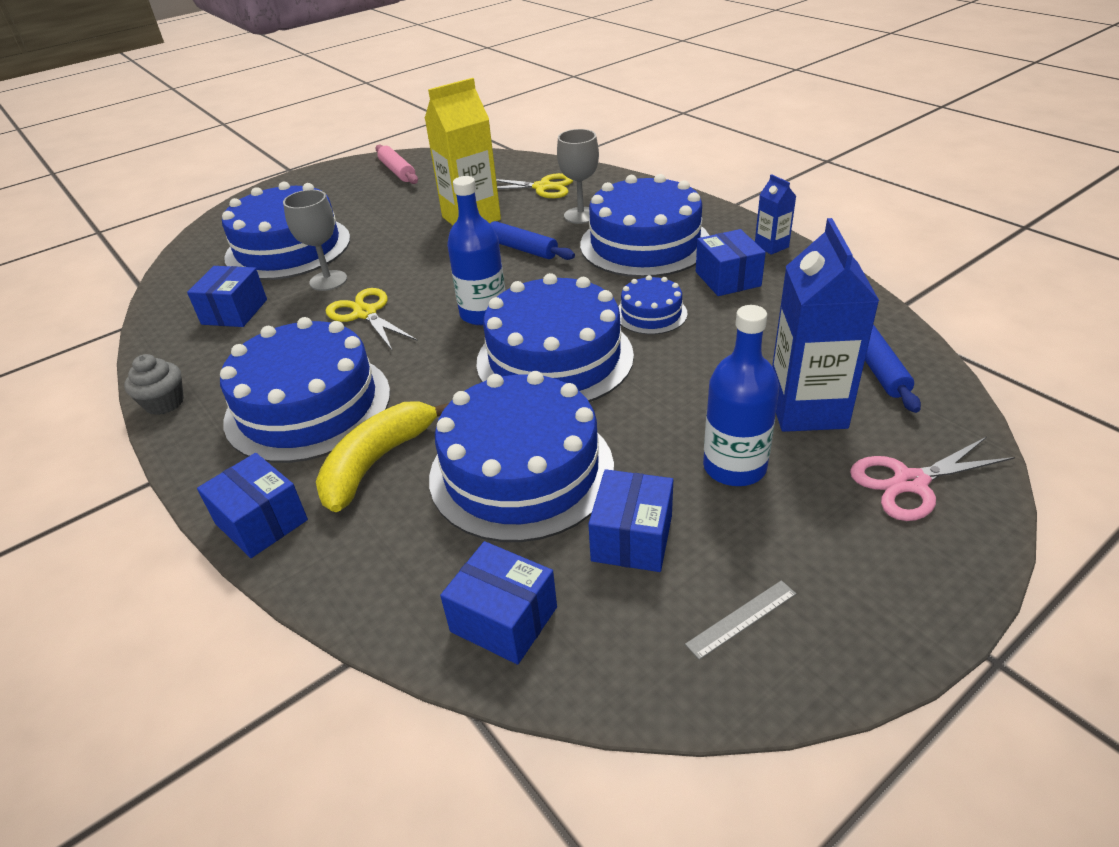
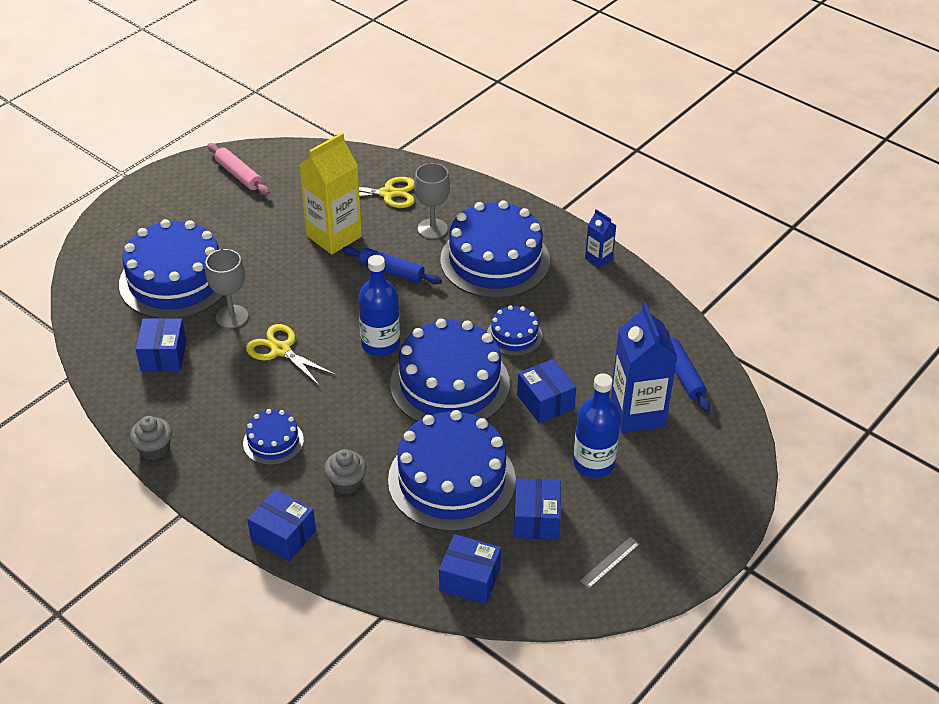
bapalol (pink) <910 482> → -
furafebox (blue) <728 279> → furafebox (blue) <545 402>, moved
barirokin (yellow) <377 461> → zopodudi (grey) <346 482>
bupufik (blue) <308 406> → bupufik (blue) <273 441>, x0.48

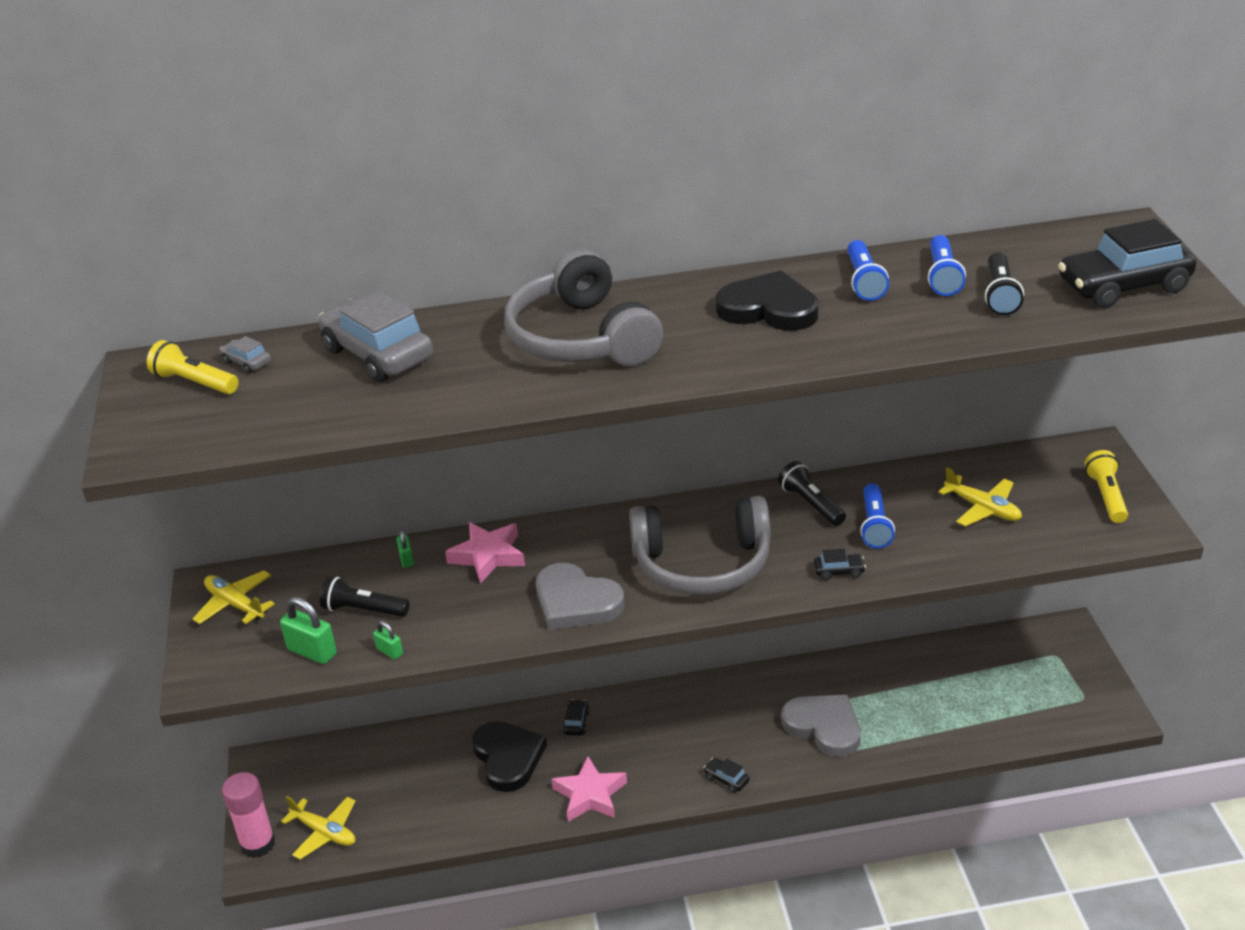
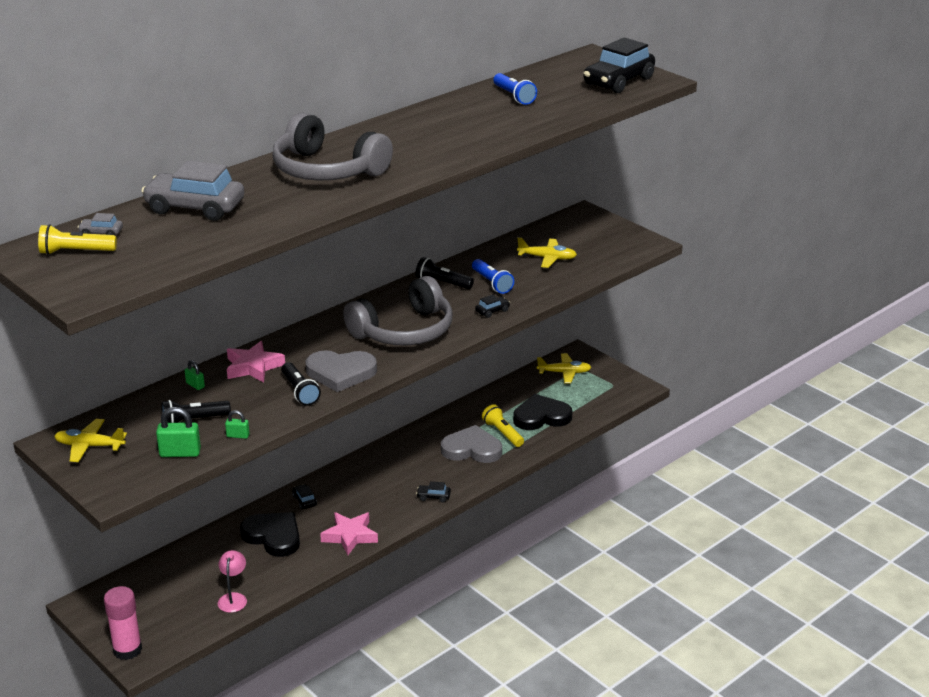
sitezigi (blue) <864 281> → -
- → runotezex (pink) <233 598>
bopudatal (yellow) <324 832> → bopudatal (yellow) <564 373>, moved
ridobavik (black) <769 309> → ridobavik (black) <541 416>, moved
sitezigi (black) <1000 295> → sitezigi (black) <299 391>, moved
sitezigi (yellow) <1106 496> → sitezigi (yellow) <502 433>, moved

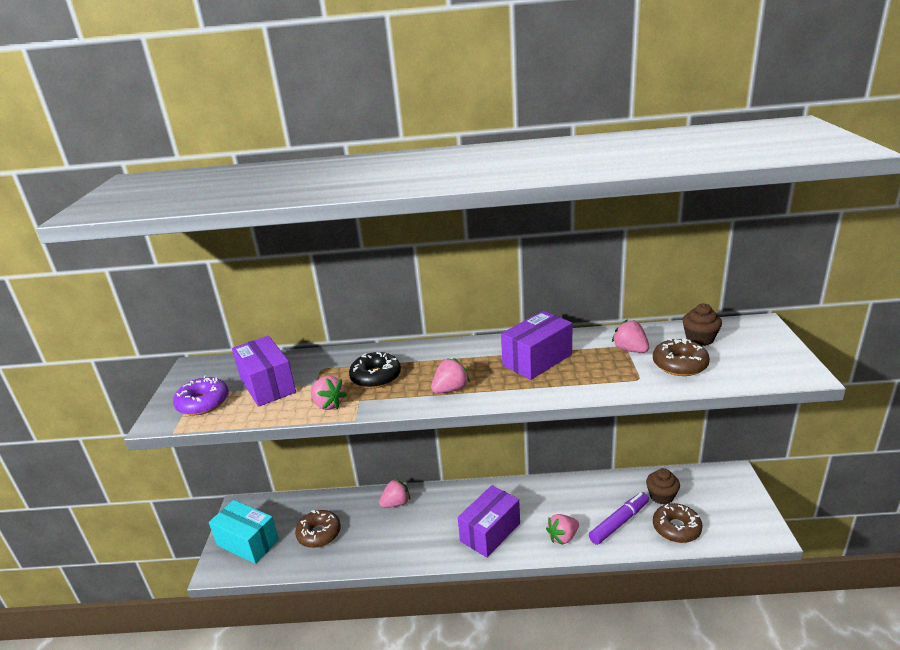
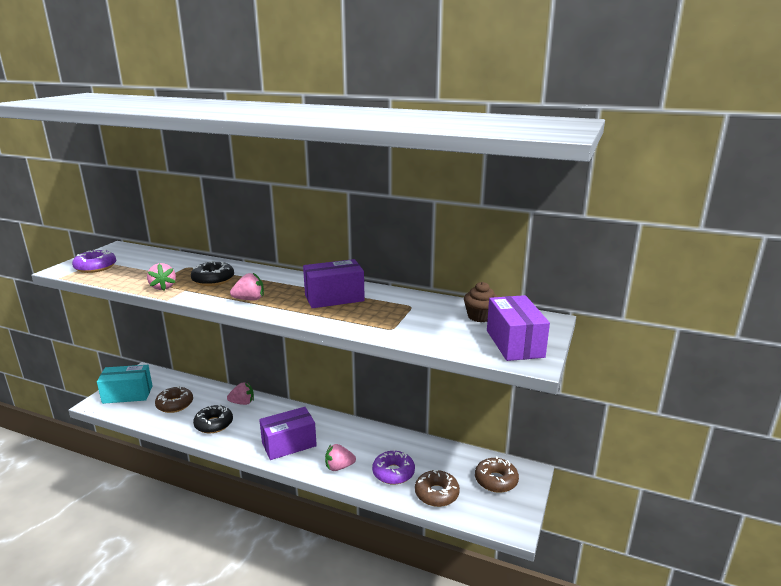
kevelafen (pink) <630 350> → -
zopodudi (brown) <661 496> → -
- → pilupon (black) <214 424>
furafebox (purple) <267 385> → furafebox (purple) <514 343>, moved
pilupon (brown) <680 365> → pilupon (brown) <496 480>, moved
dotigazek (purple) <619 522> → pilupon (purple) <393 473>
furafebox (turquoise) <248 542> → furafebox (turquoise) <127 394>, 60 degrees counterclockwise

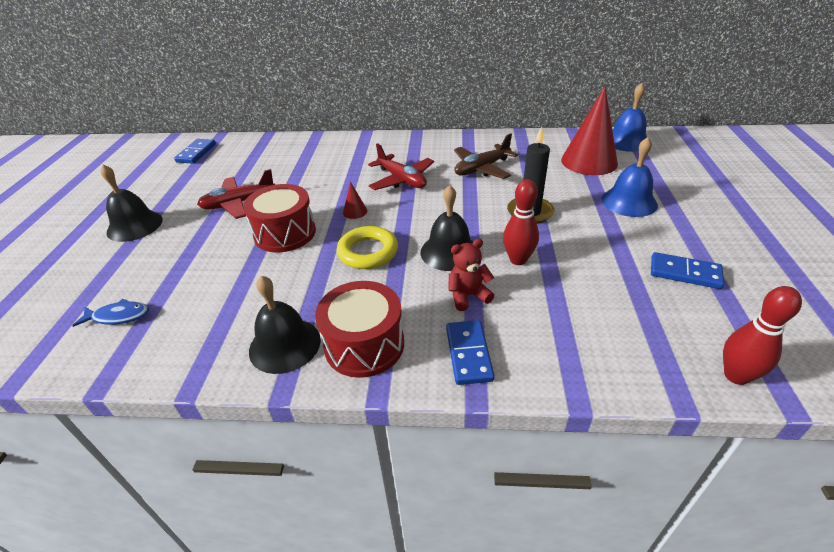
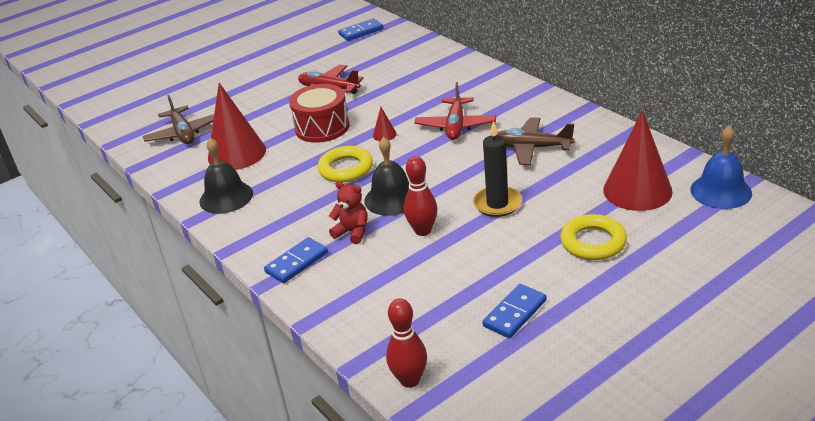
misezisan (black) <135 226> → -
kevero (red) <364 345> → -
- → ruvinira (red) <237 153>
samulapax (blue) <118 316> → bopudatal (brown) <183 133>
misezisan (blue) <629 201> → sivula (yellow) <593 242>
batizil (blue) <684 273> → batizil (blue) <514 313>, 60 degrees clockwise

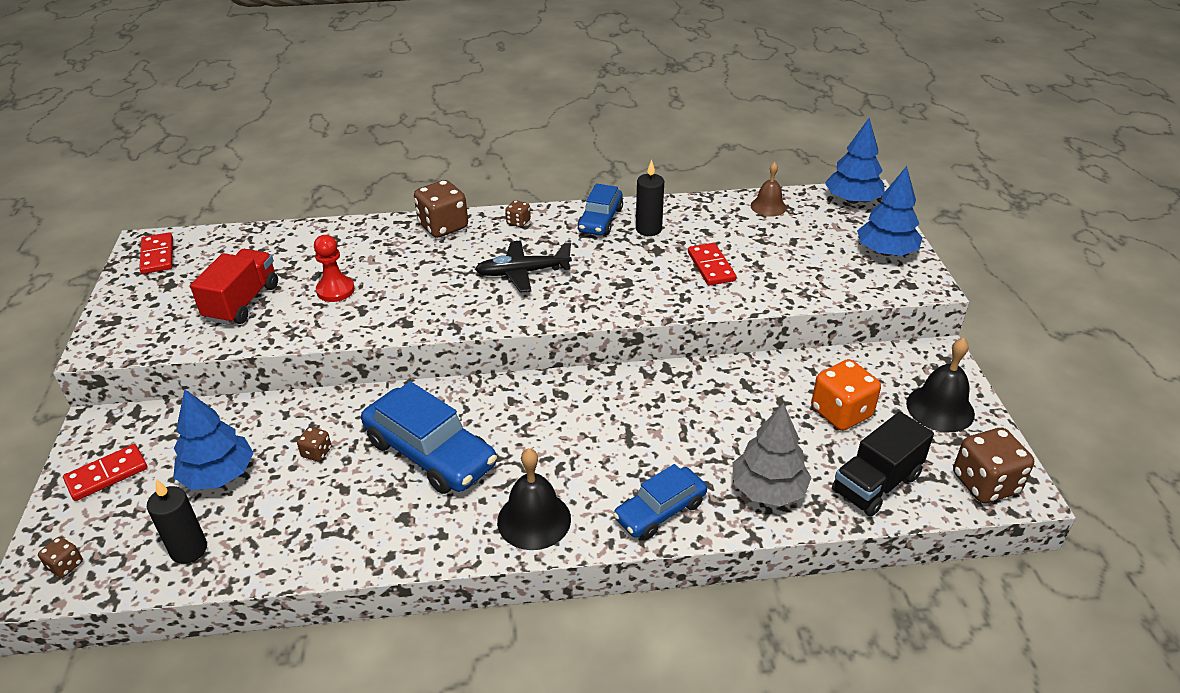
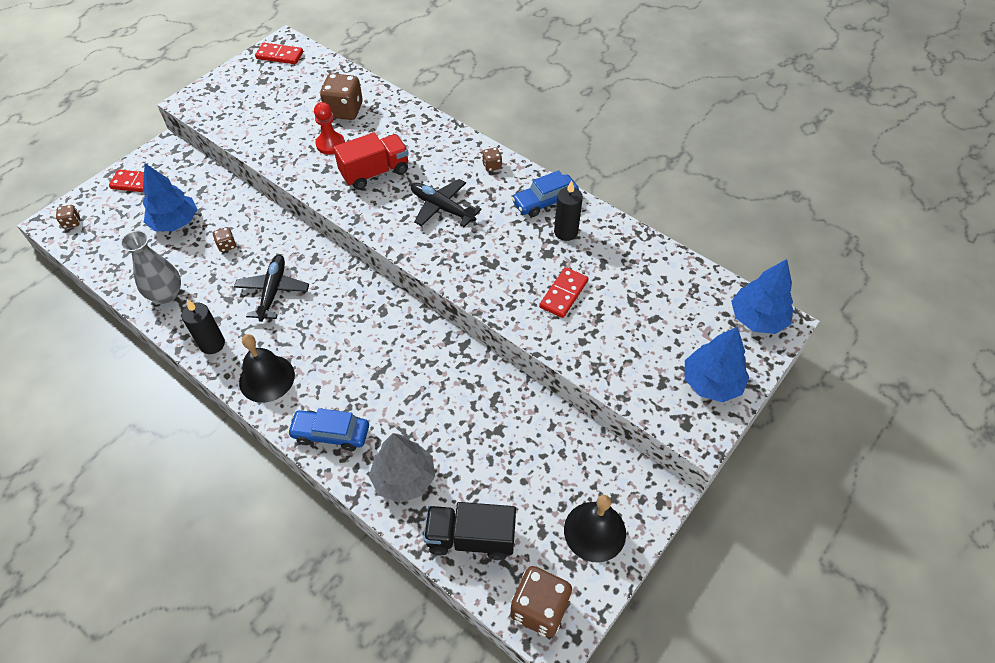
misezisan (brown) <768 206> → -
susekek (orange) <841 413> → -
- → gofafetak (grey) <166 294>
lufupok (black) <189 550> → lufupok (black) <212 344>, moved
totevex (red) <242 302> → totevex (red) <375 172>, moved
susekek (brown) <443 226> → susekek (brown) <344 110>, moved
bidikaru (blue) <430 453> → bopudatal (black) <273 291>
batizil (red) <157 256> → batizil (red) <280 55>, 75 degrees clockwise

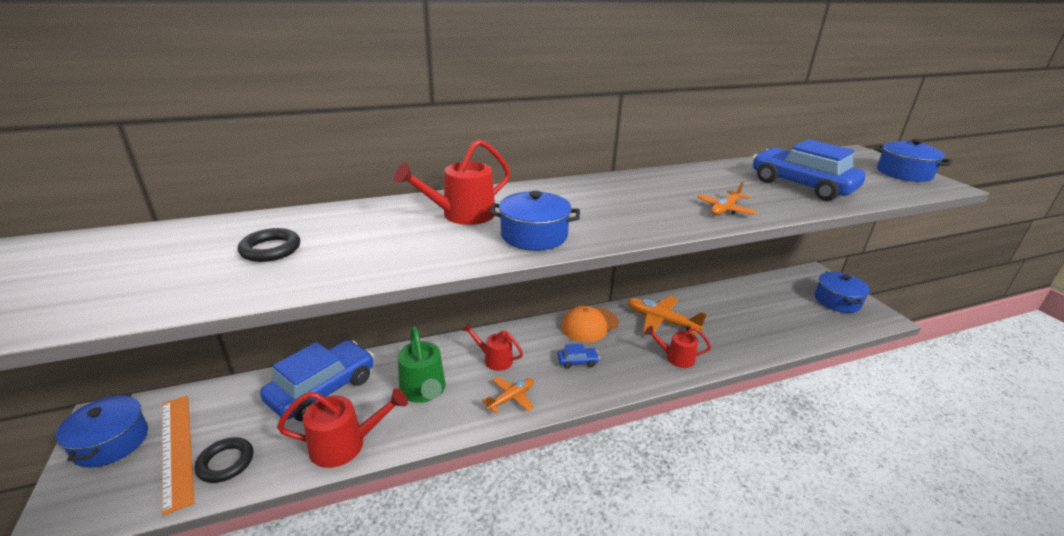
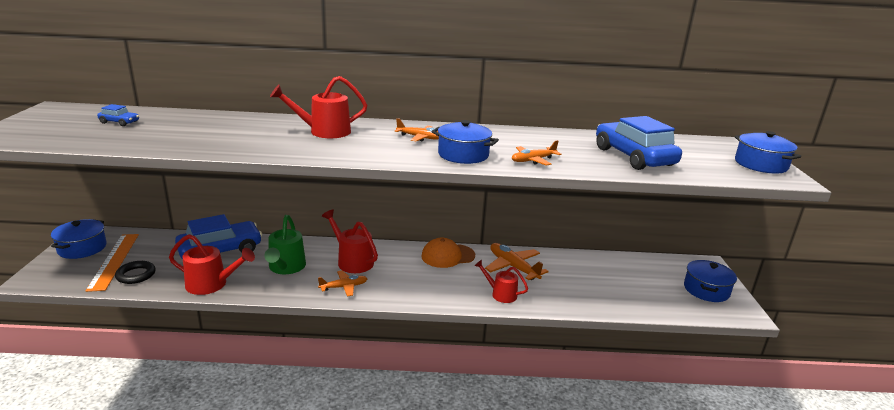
sivula (black) <271 249> → -
- → bopudatal (orange) <420 138>
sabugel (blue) <534 235> → sabugel (blue) <463 155>, moved
bidikaru (blue) <577 361> → bidikaru (blue) <119 122>, moved
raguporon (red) <494 359> → raguporon (red) <352 261>, x1.51

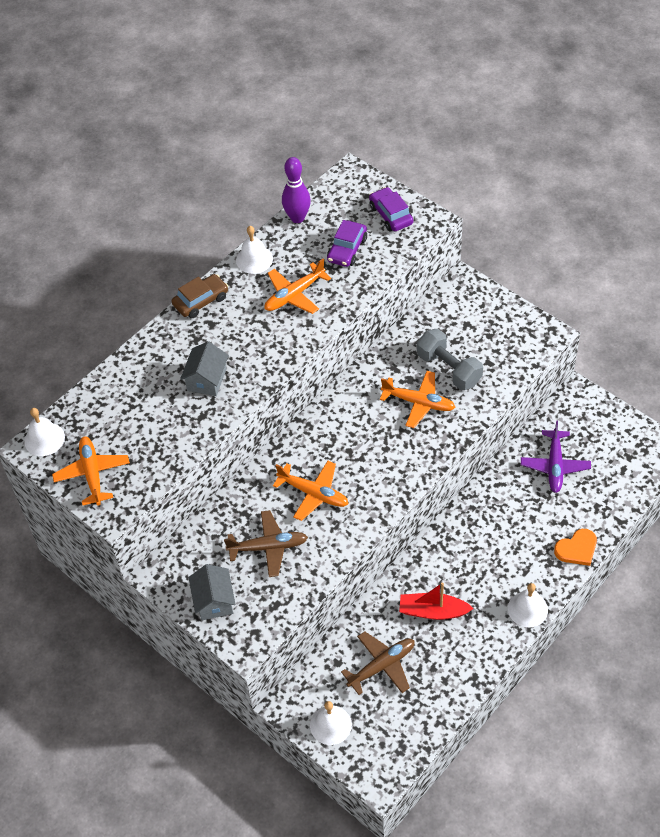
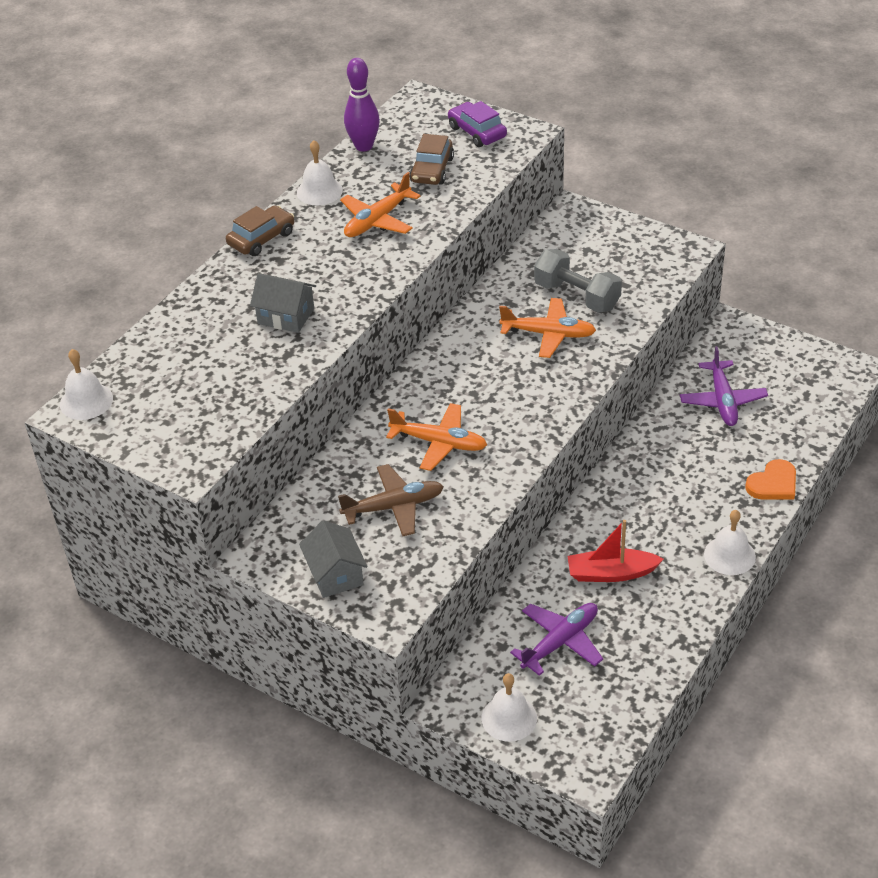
bopudatal (orange) <92 474> → -
bidikaru (purple) <347 249> → bidikaru (brown) <432 170>
bopudatal (brown) <382 666> → bopudatal (purple) <560 642>
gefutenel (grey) <207 379> → gefutenel (grey) <286 316>, 75 degrees counterclockwise

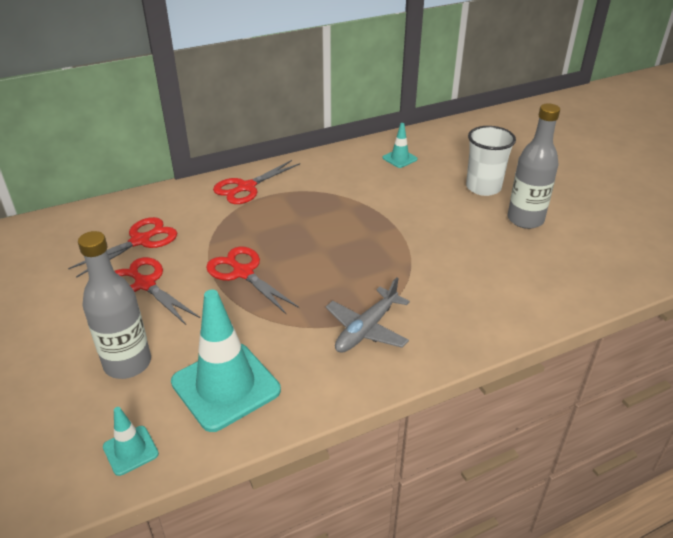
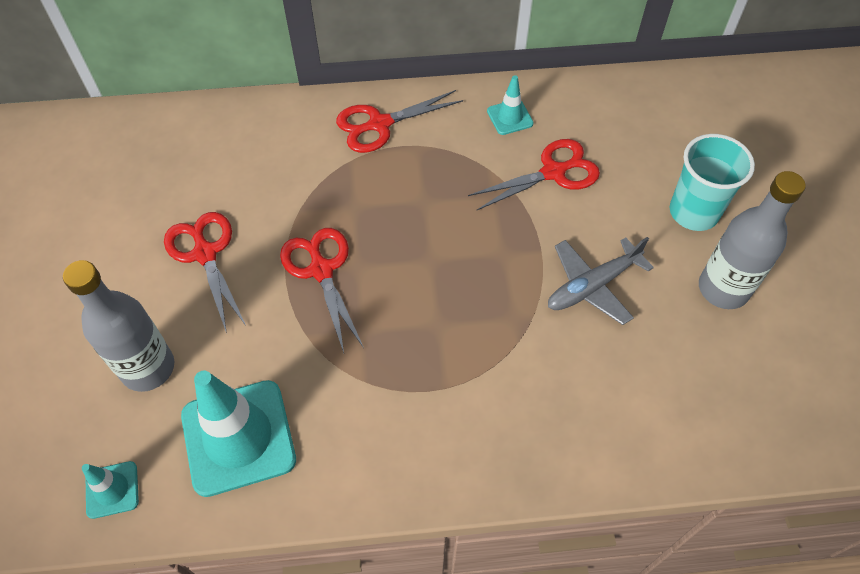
bapalol (red) <140 241> → bapalol (red) <553 172>, moved
bopudatal (grey) <367 329> → bopudatal (grey) <593 285>, moved
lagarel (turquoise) <399 158> → lagarel (turquoise) <510 117>, moved
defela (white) <483 187> → defela (turquoise) <693 212>

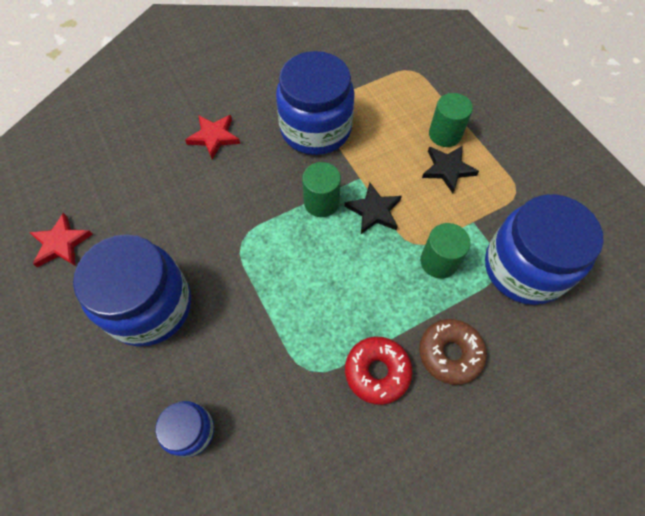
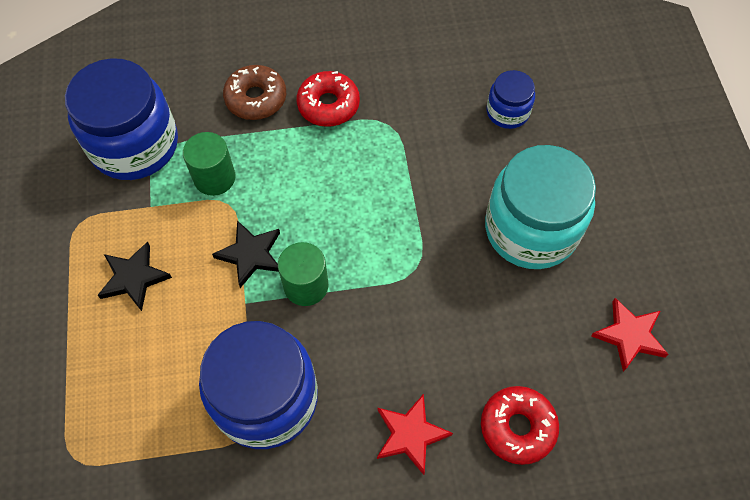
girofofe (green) <445 134> → -
- → pilupon (red) <517 427>
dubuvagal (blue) <150 306> → dubuvagal (turquoise) <531 229>

